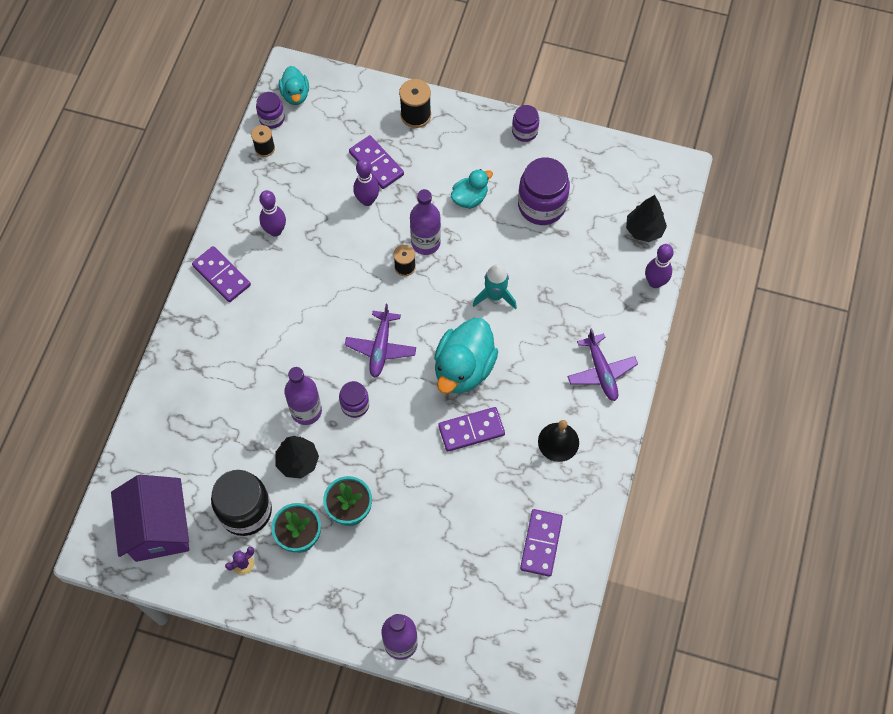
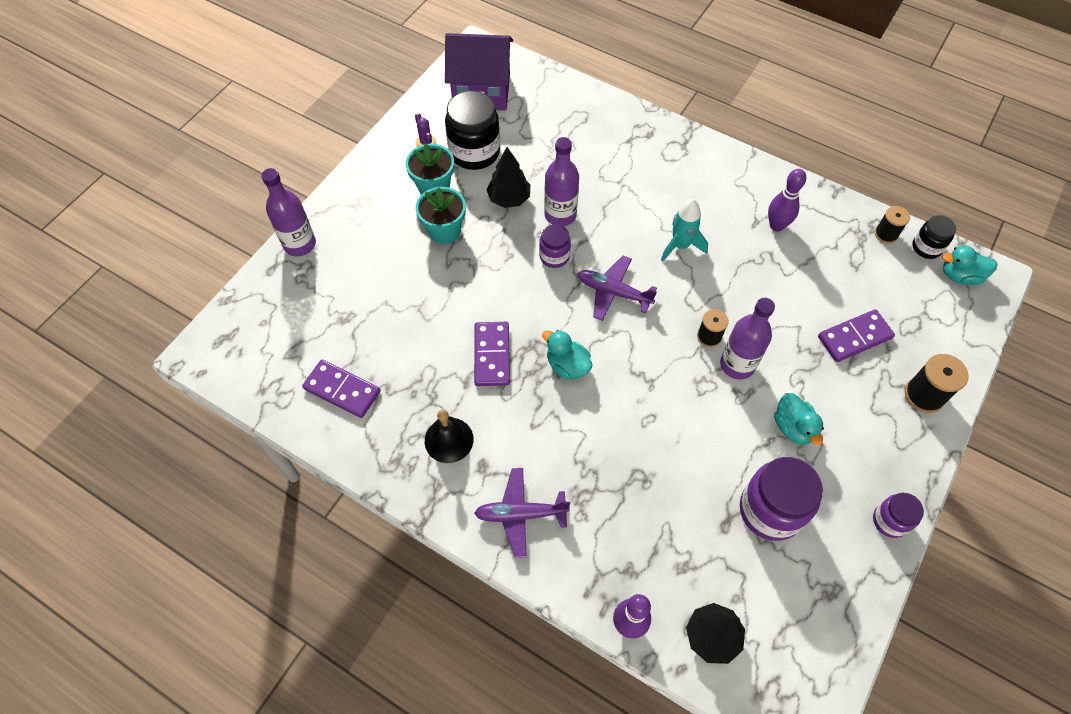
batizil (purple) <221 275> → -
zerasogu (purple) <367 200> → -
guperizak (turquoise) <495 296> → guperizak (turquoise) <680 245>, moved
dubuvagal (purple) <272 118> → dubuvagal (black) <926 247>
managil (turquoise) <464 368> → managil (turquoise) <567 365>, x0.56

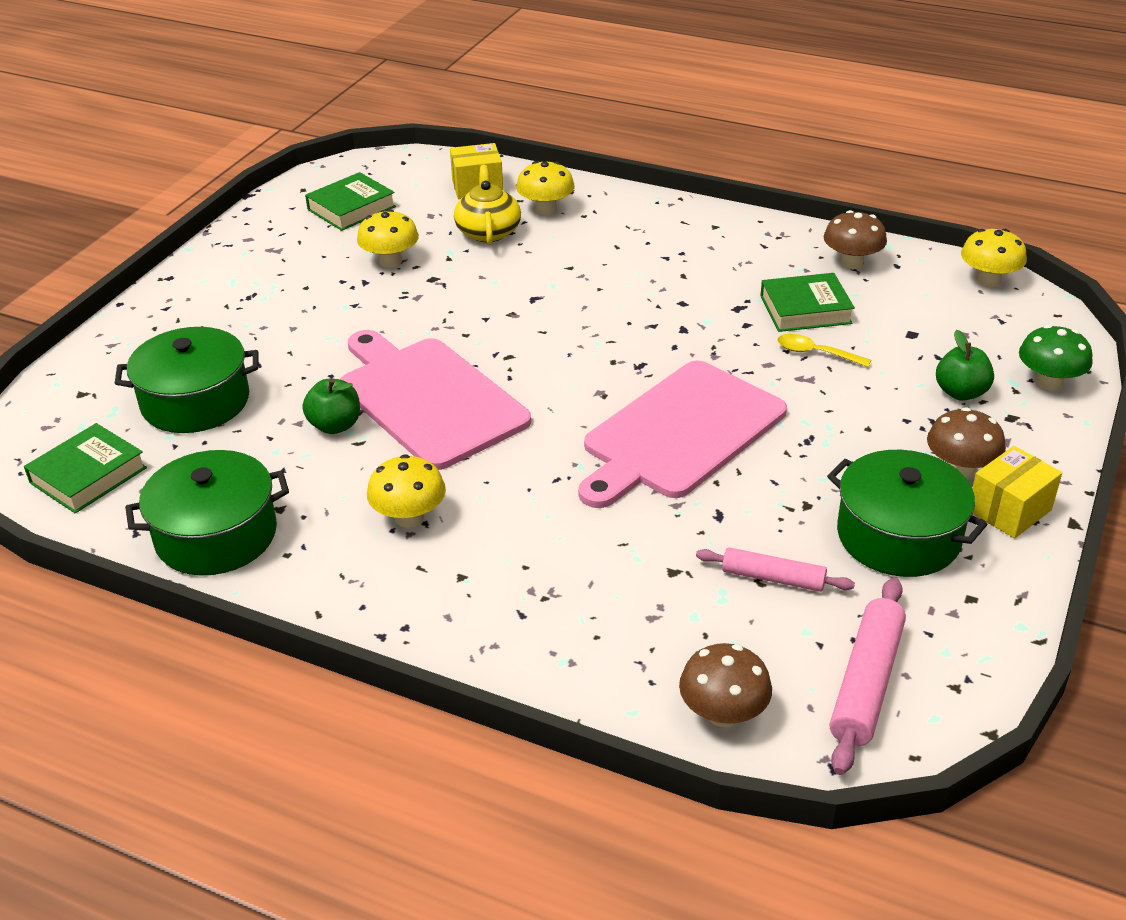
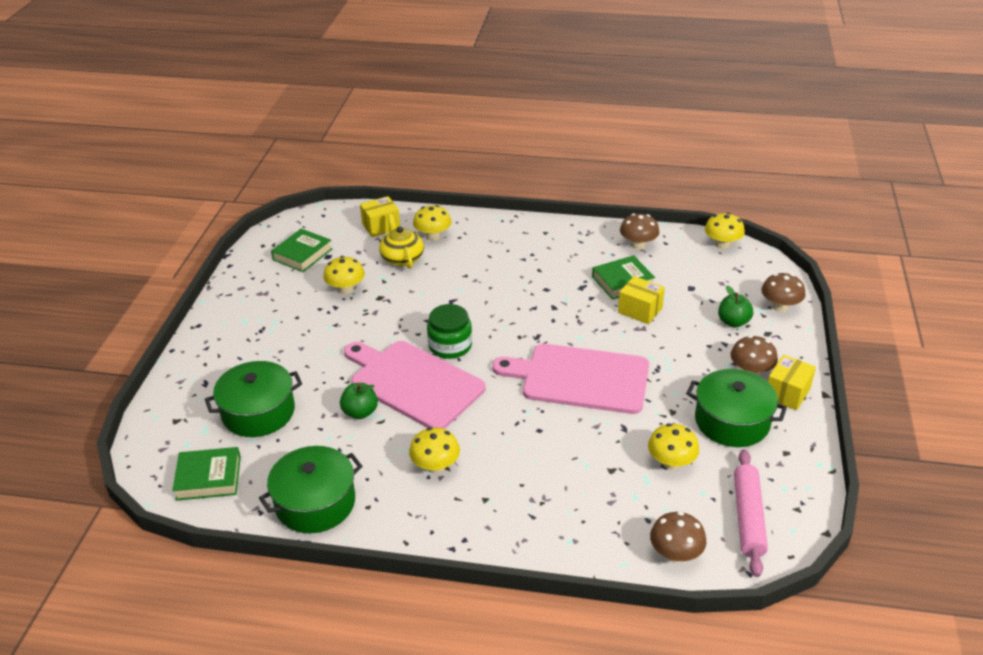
- → dubuvagal (green) <450 346>
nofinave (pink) <773 578> → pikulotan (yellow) <671 462>
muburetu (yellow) <816 353> → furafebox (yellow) <640 310>
pikulotan (green) <1048 382> → pikulotan (brown) <780 306>
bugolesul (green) <88 475> → bugolesul (green) <208 478>, 60 degrees clockwise
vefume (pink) <680 433> → vefume (pink) <580 378>, 75 degrees clockwise

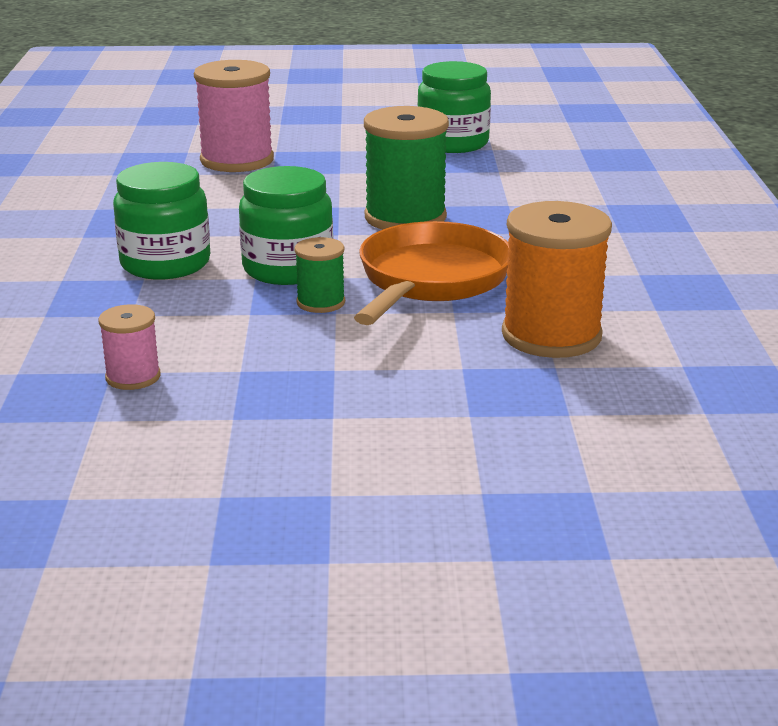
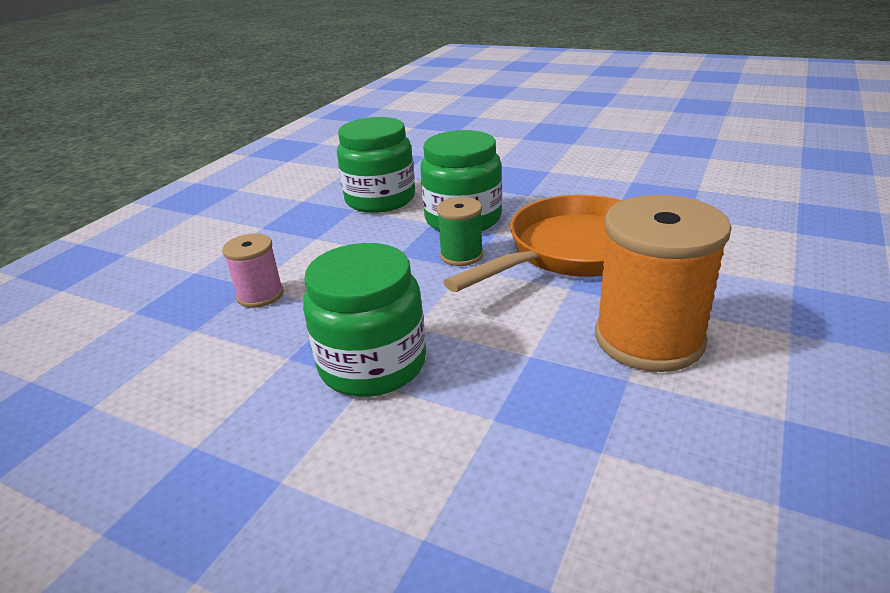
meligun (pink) <237 160> → -
meligun (green) <405 217> → -
dubuvagal (green) <453 143> → dubuvagal (green) <372 364>, moved

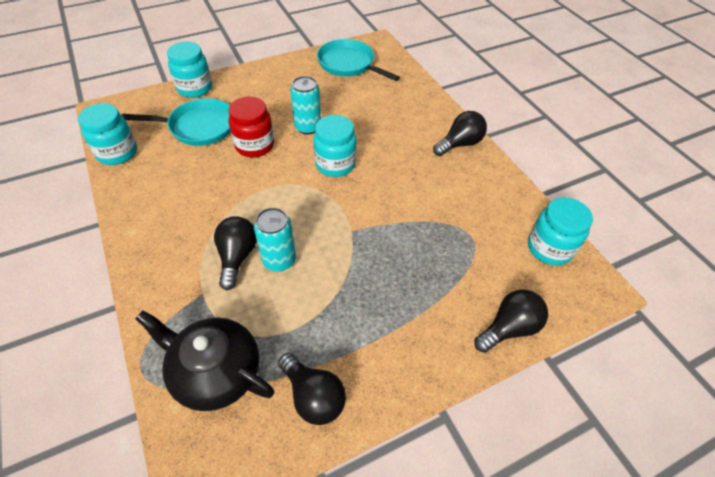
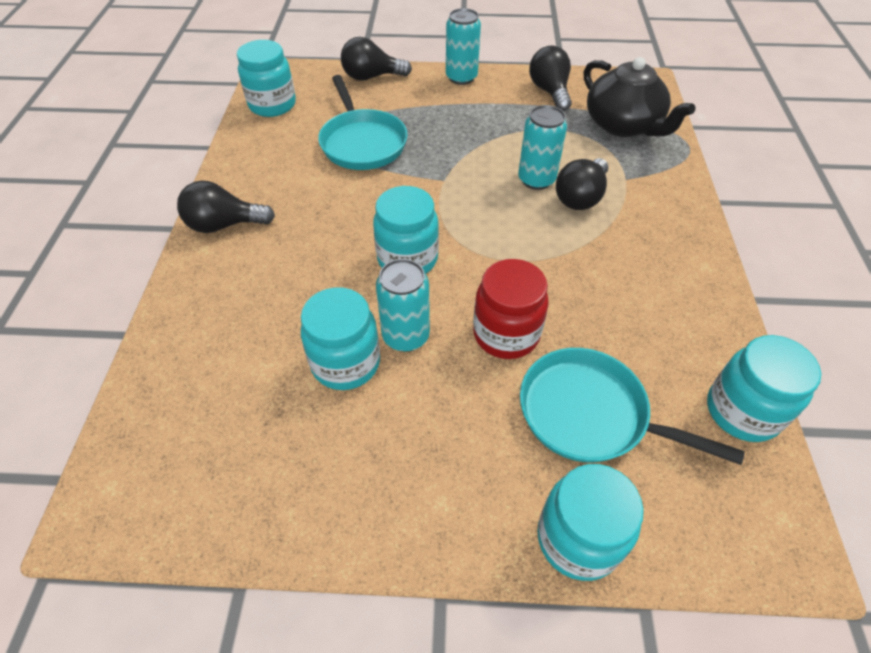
- → dubuvagal (turquoise) <346 363>
- → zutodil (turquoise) <461 77>
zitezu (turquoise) <349 64> → zitezu (turquoise) <362 142>, moved

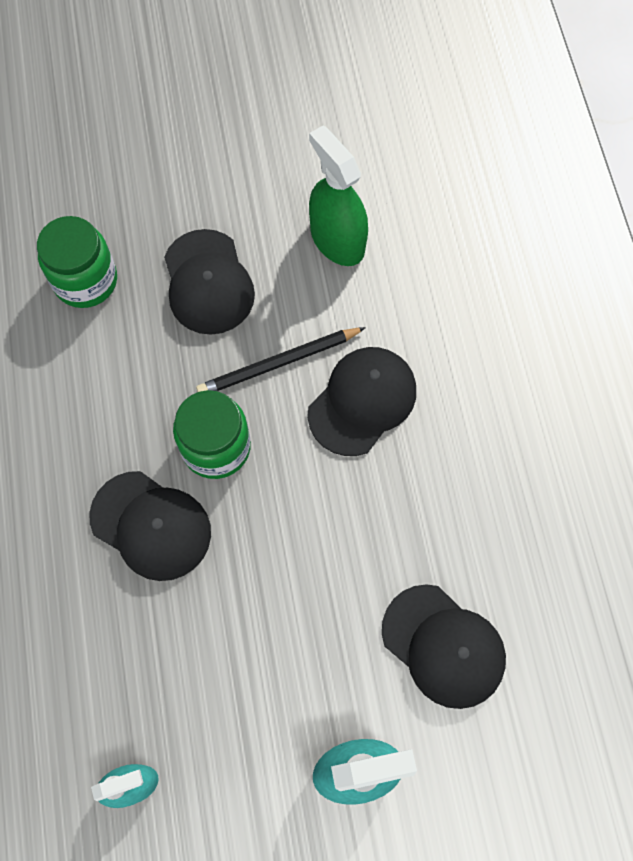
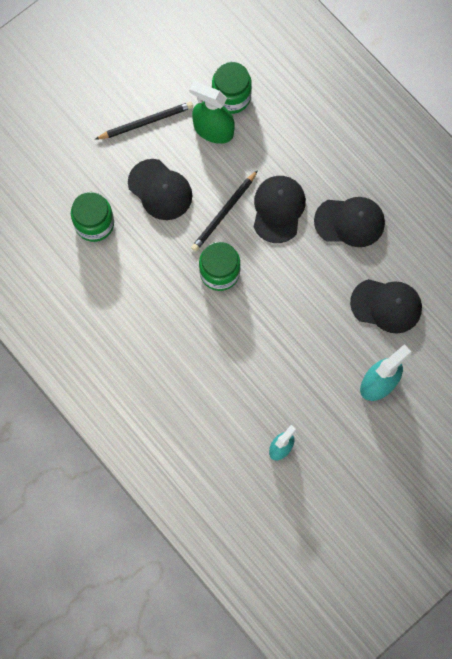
- → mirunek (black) <146 122>
- → dubuvagal (green) <231 97>
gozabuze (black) <151 525> → gozabuze (black) <349 222>, moved

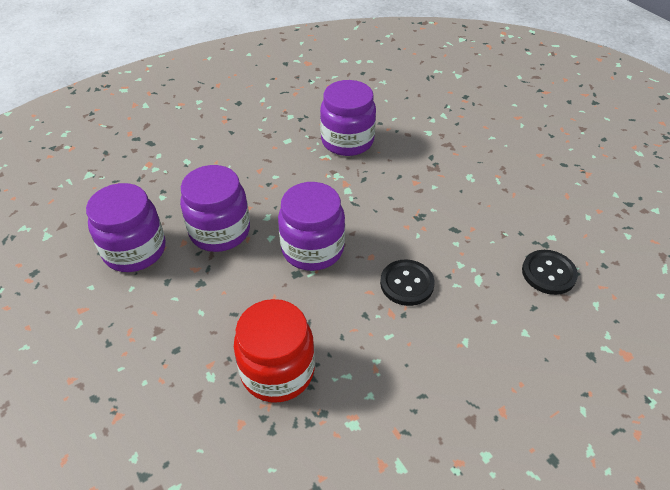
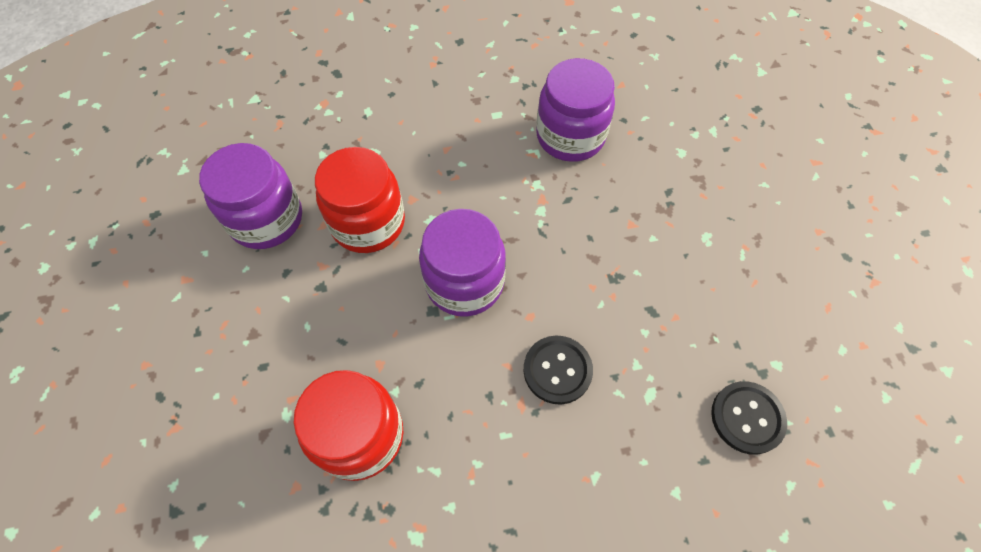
dubuvagal (purple) <220 231> → dubuvagal (red) <368 223>

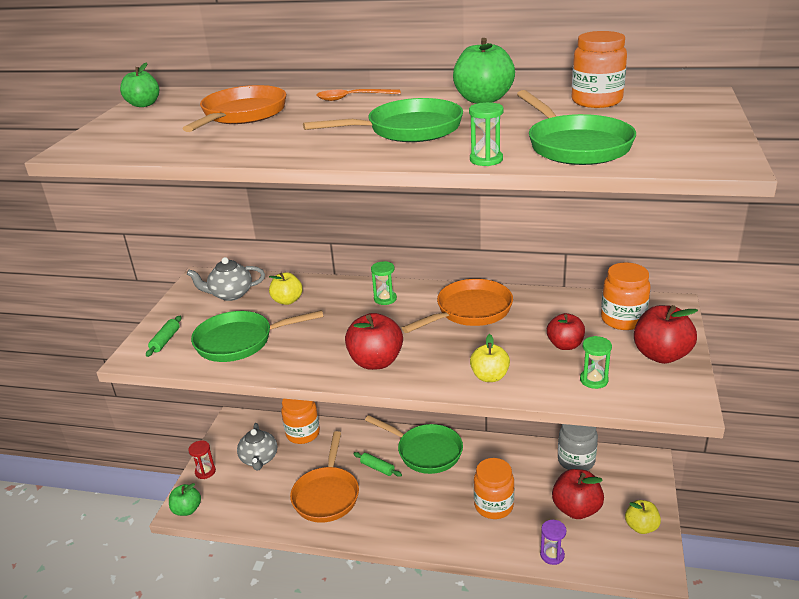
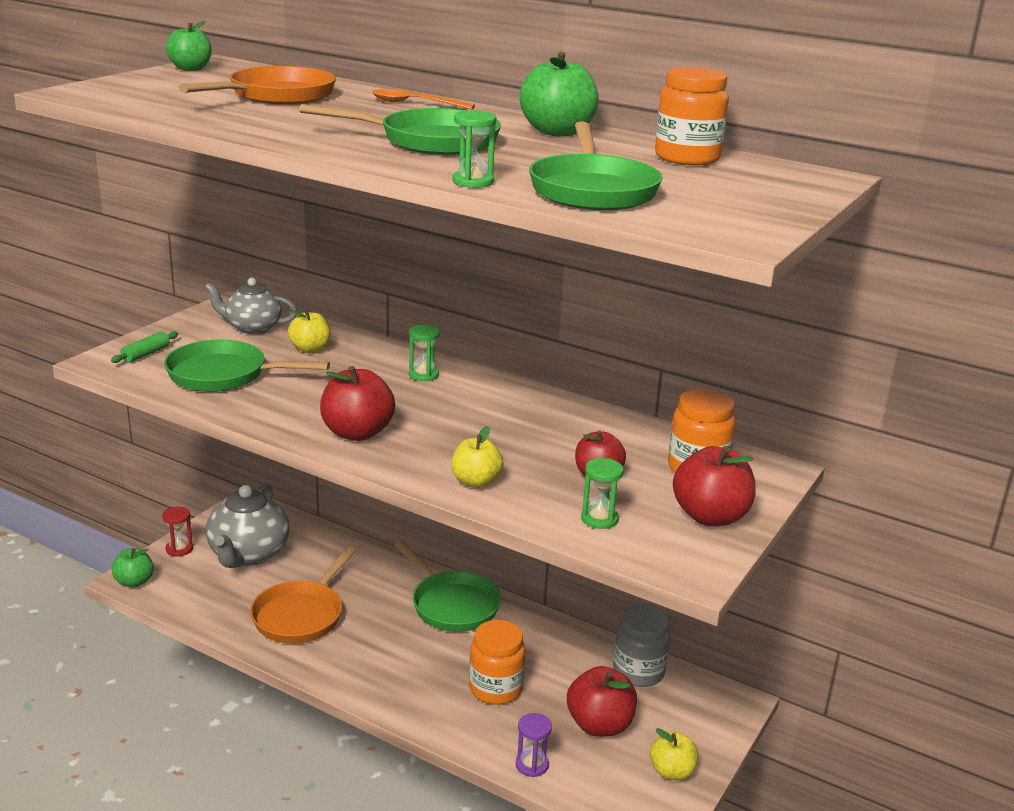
dubuvagal (orange) <303 433> → -
nofinave (green) <377 468> → -
zitezu (orange) <470 311> → -
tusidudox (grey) <259 459> → tusidudox (grey) <248 554>, x1.57

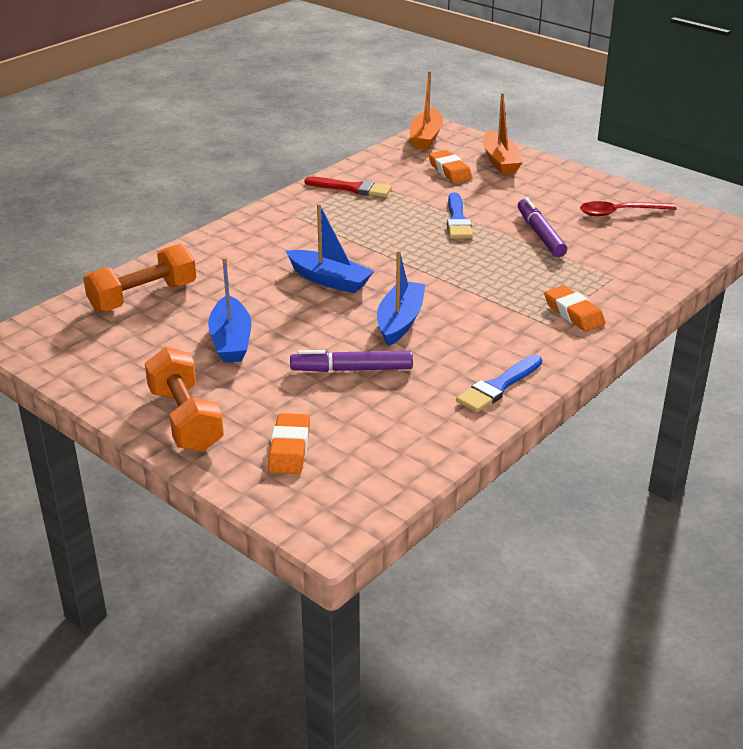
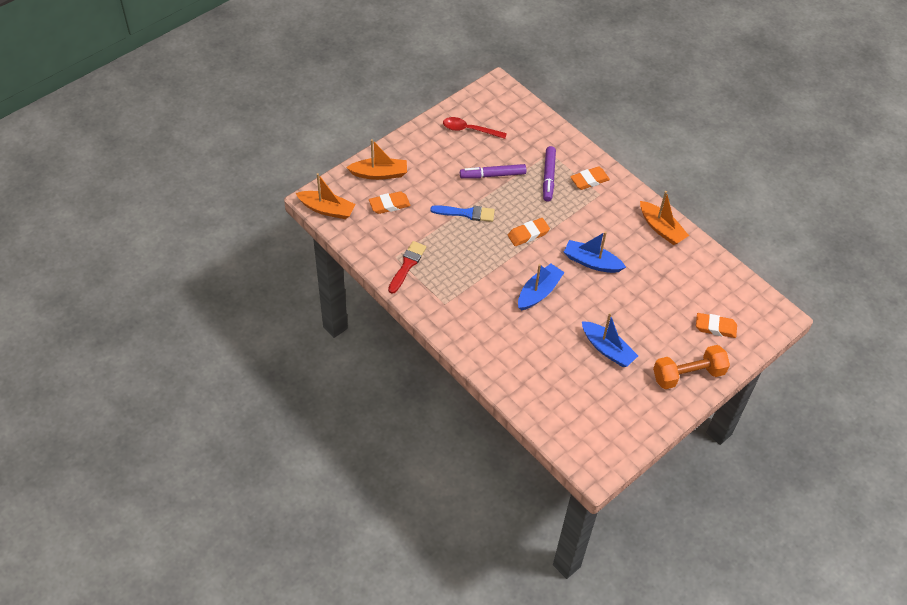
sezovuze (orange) <143 297> → -
- → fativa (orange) <528 234>
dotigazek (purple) <352 369> → dotigazek (purple) <548 177>, moved
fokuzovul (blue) <498 386> → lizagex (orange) <661 228>
lizagex (blue) <231 340> → lizagex (blue) <607 349>, 45 degrees clockwise
muburetu (red) <619 213> → muburetu (red) <469 130>, 105 degrees clockwise

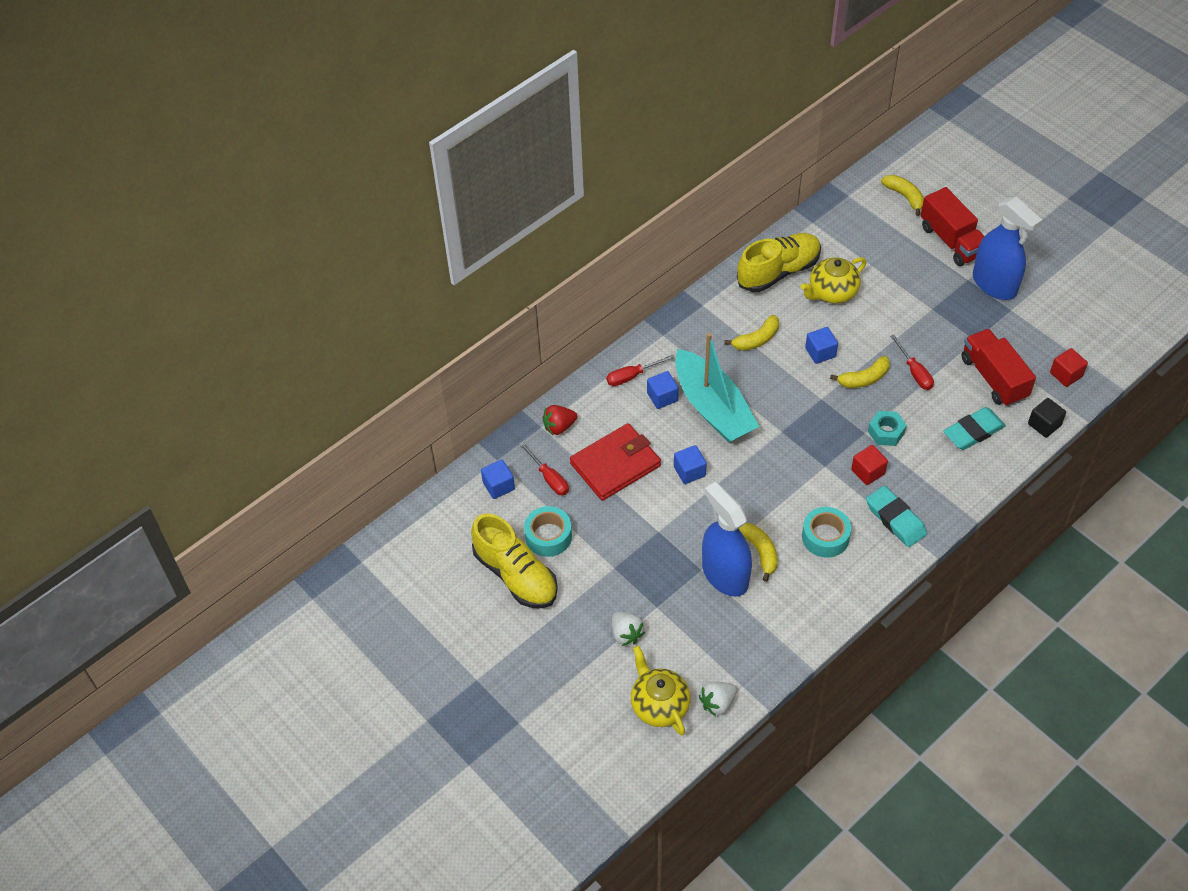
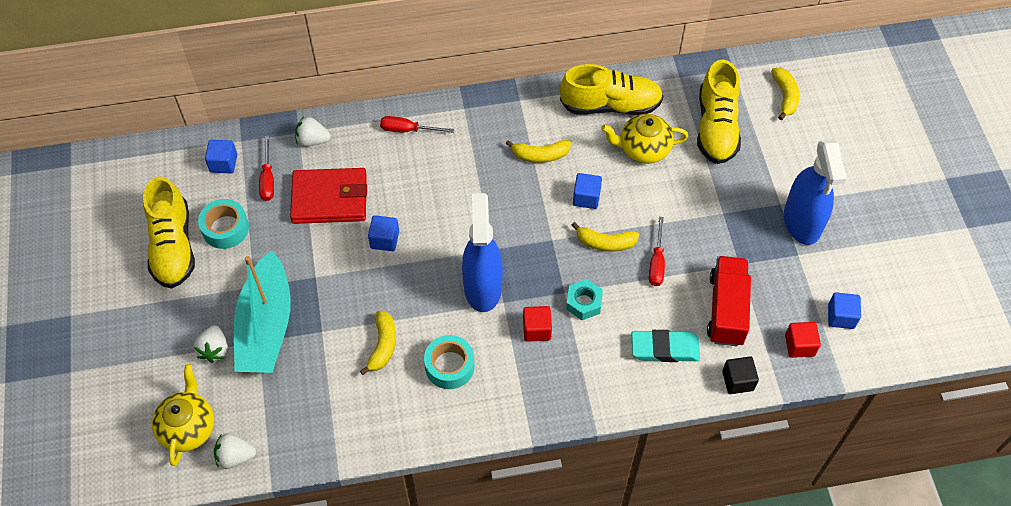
fativa (turquoise) <895 519> → -
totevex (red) <951 241> → -
- → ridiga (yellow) <716 127>
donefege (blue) <662 397> → donefege (blue) <841 316>, moved
lizagex (turquoise) <713 408> → lizagex (turquoise) <266 326>, moved
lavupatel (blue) <725 575> → lavupatel (blue) <482 287>, moved
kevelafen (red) <559 427> → kevelafen (white) <312 140>

